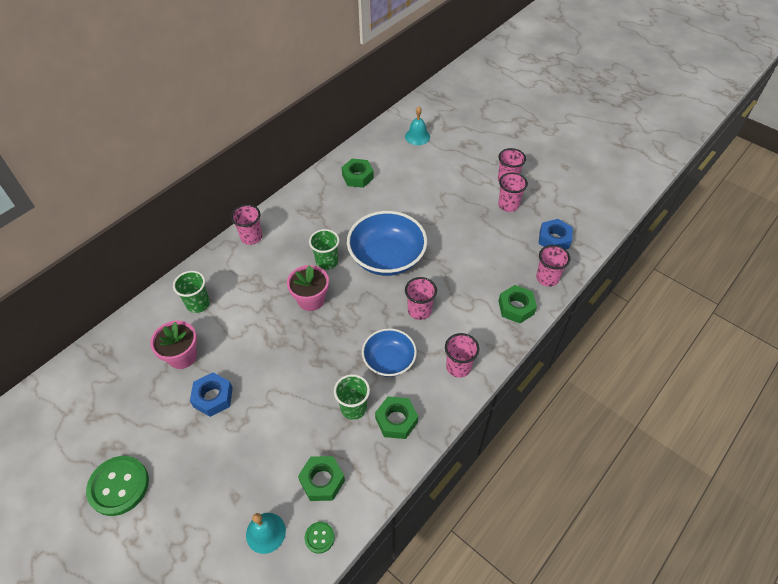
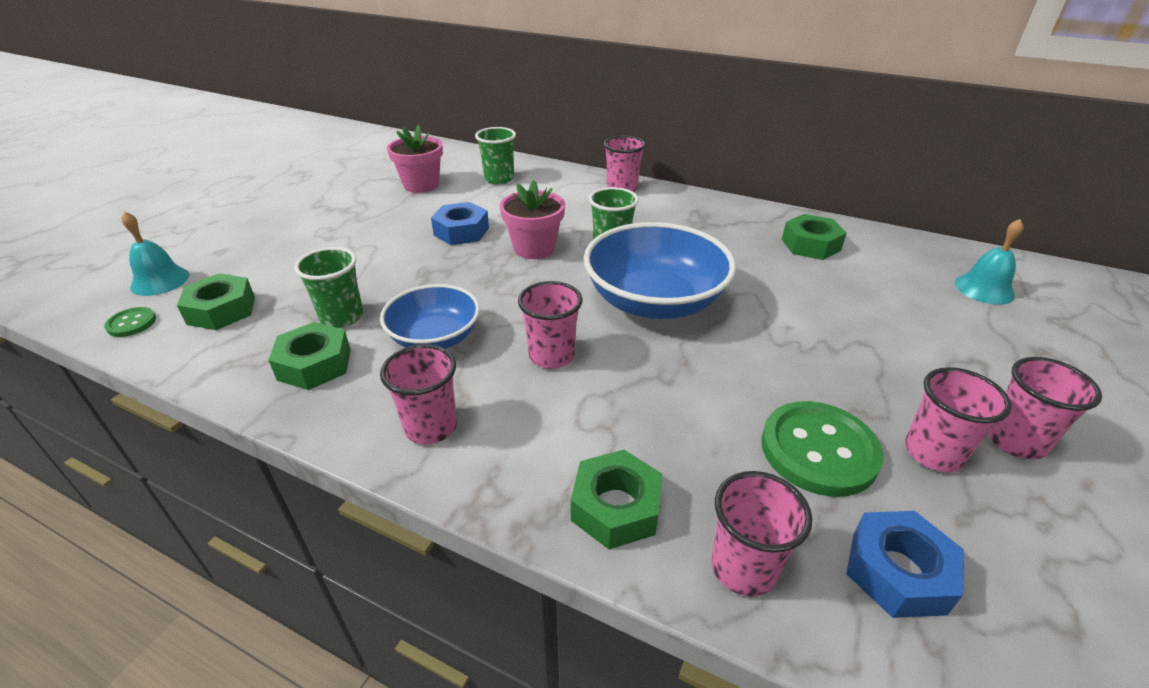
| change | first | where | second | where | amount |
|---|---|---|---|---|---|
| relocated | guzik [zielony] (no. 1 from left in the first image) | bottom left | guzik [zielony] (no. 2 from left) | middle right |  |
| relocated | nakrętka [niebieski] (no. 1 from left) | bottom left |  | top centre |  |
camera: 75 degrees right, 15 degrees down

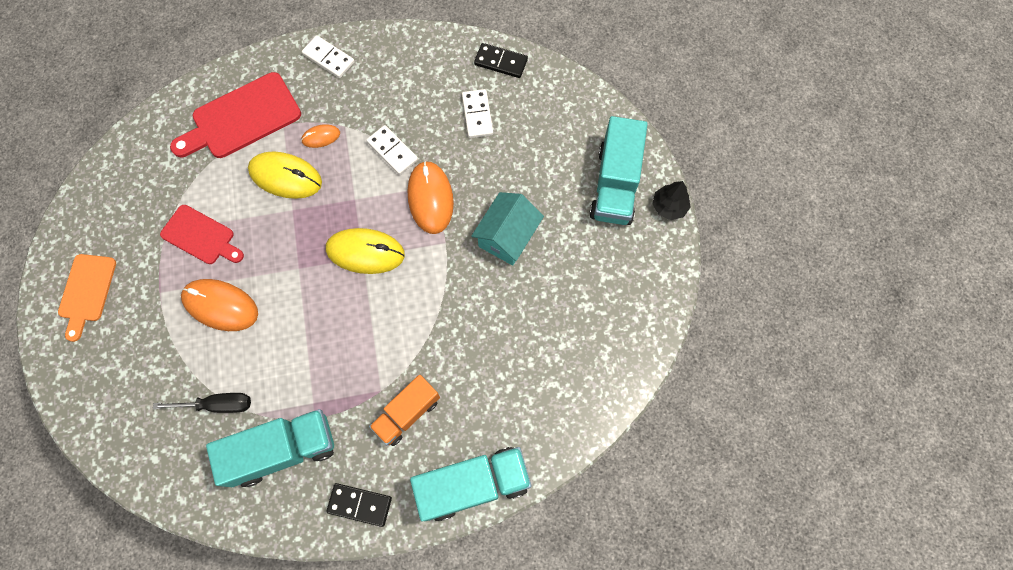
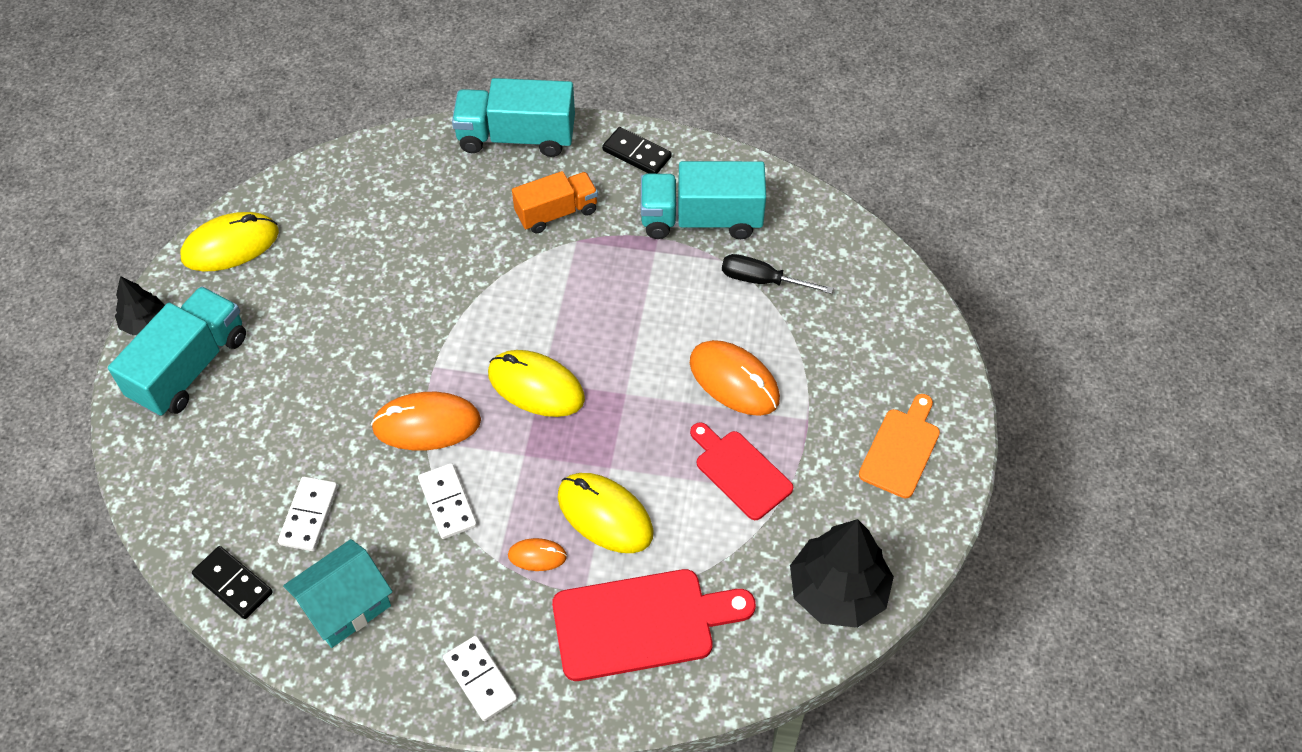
| change | first | where | second | where | amount |
|---|---|---|---|---|---|
| spun | myszka [pomarańczowy] (no. 3 from left in the first image) | centre | myszka [pomarańczowy] (no. 1 from left) | middle left | 75 degrees clockwise |
| relocated | domek [turkusowy] | centre |  | bottom left |  |
| appeared |  |  | myszka [żółty] (no. 1 from left) | top left |  |
| appeared |  |  | drzewko [czarny] (no. 2 from left) | bottom centre |  |
camera: 160 degrees left, 15 degrees down

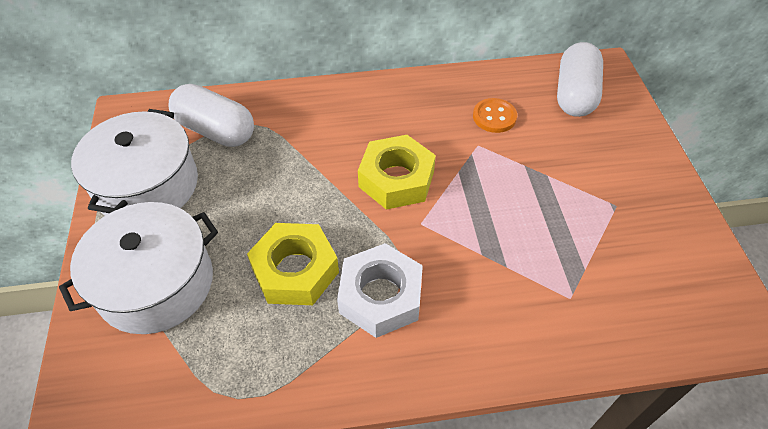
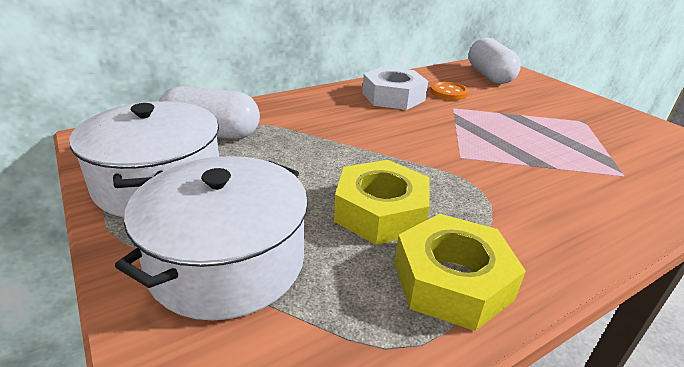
| change | first | where | second | where | amount |
|---|---|---|---|---|---|
| relocated | nakrętka [biały] | bottom centre |  | top centre |  |
| relocated | nakrętka [żółty] (no. 2 from left) | centre |  | bottom right |  |
camera: 25 degrees left, 20 degrees down

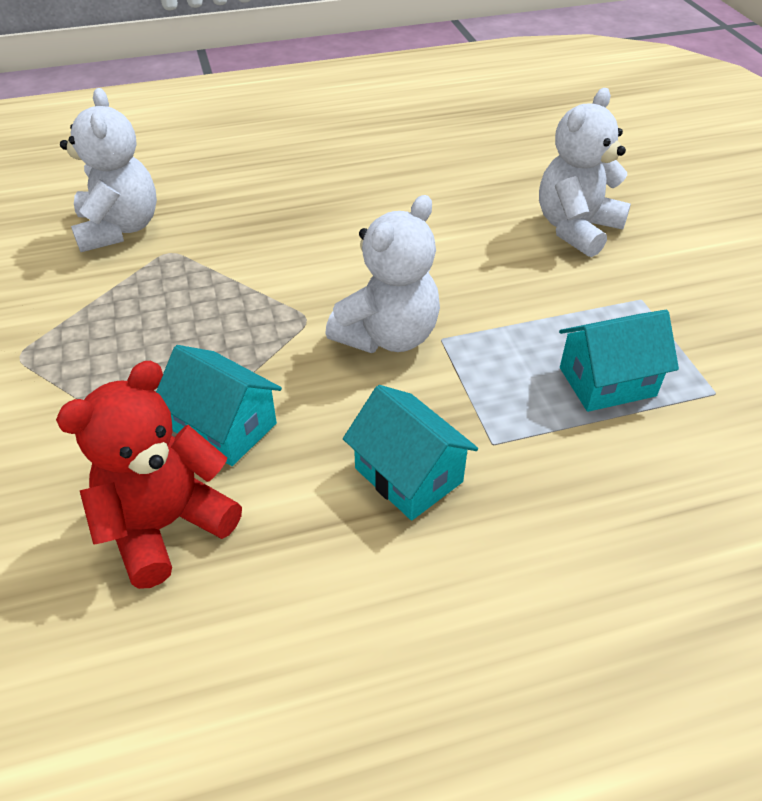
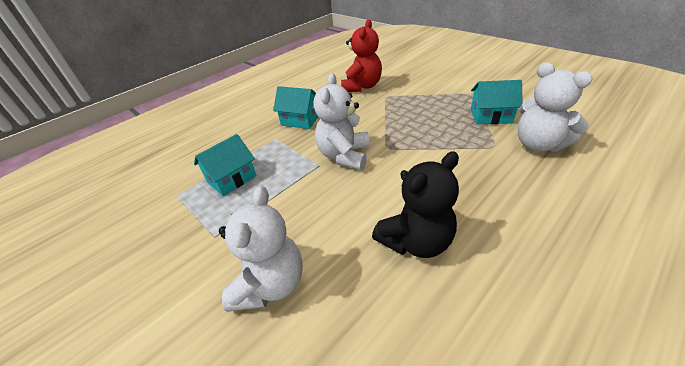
| change | first | where | second | where | amount |
|---|---|---|---|---|---|
| relocated | domek [turkusowy] (no. 1 from left in the first image) | middle left | domek [turkusowy] (no. 3 from left) | top right |  |
| appeared |  |  | miś [czarny] | centre |  |
camera: 155 degrees right, 5 degrees down

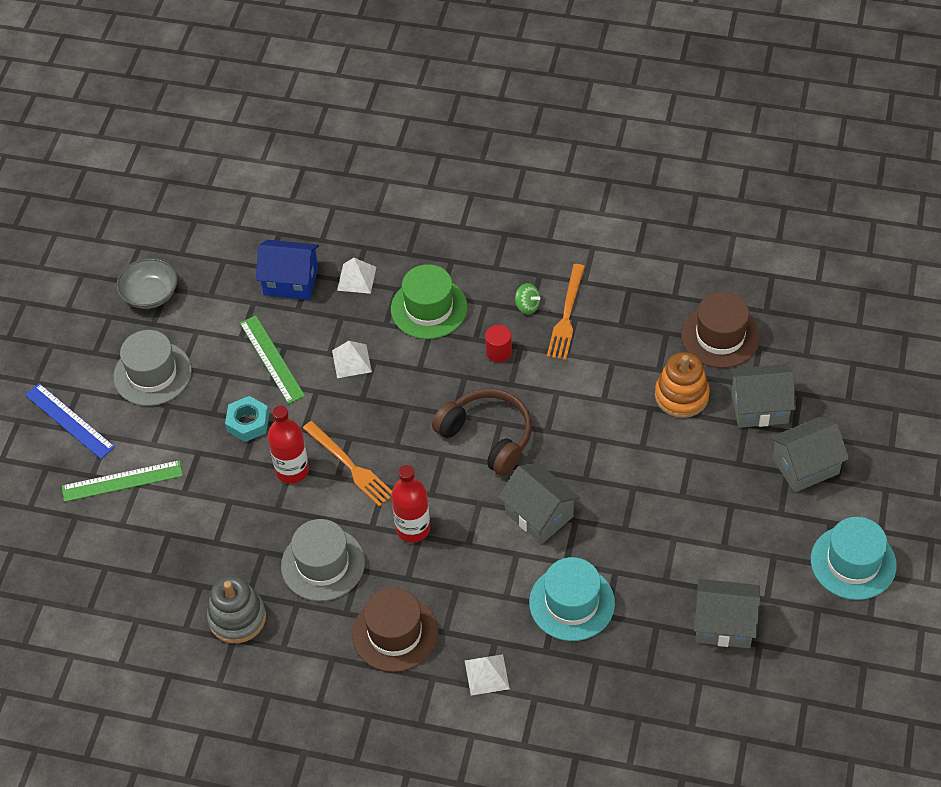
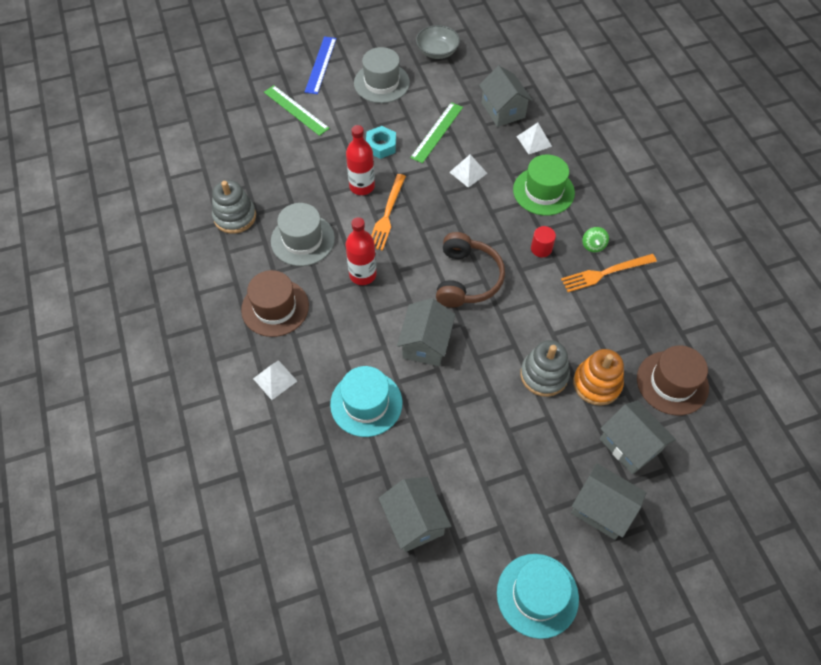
| change | first | where | second | where | amount |
|---|---|---|---|---|---|
| colour | domek [niebieski] | middle left | domek [szary] (no. 3 from left) | top centre |  |
| appeared |  |  | zabawka nakładanka [szary] (no. 2 from left) | centre |  |
camera: 55 degrees right, 5 degrees up

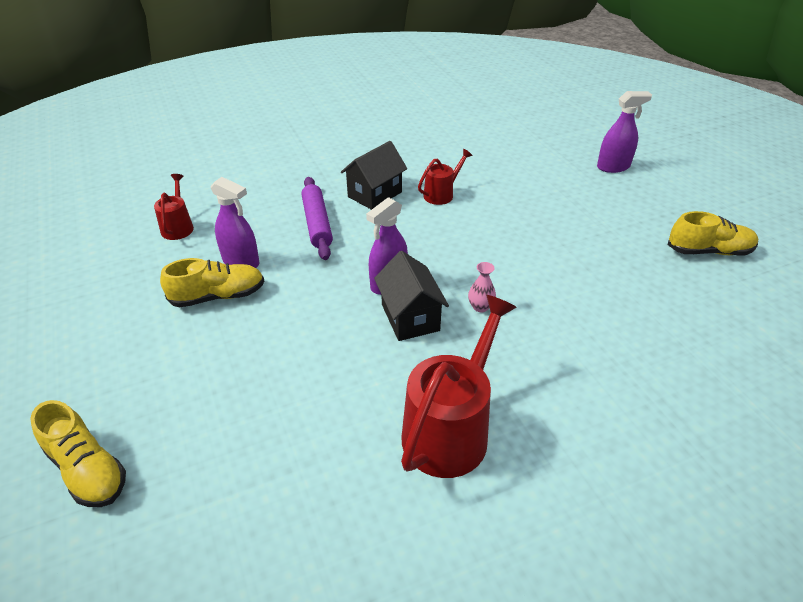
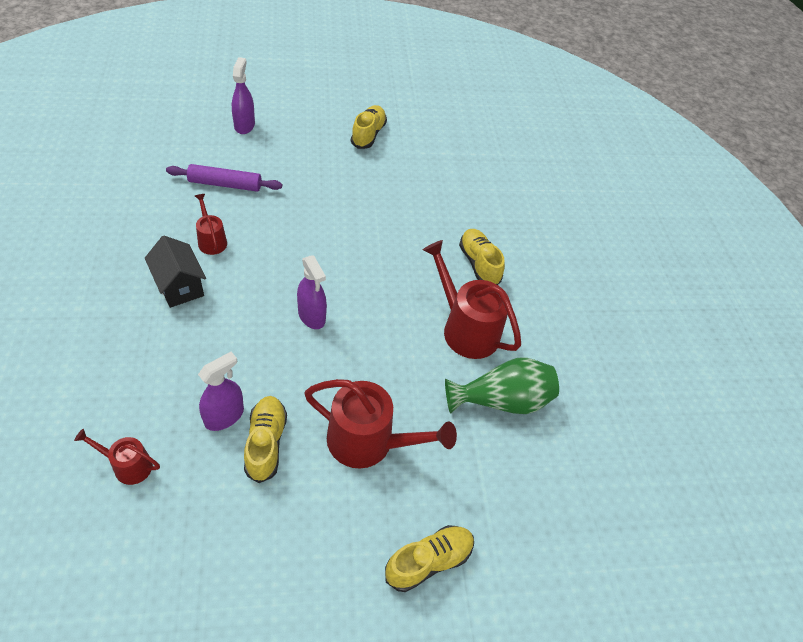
| change | first | where | second | where | amount |
|---|---|---|---|---|---|
| relocated | wałek do ciasta [fioletowy] | centre |  | top left |  |
| missing | domek [czarny] (no. 2 from left) | centre |  |  |  |
| missing | wazon [różowy] | centre |  |  |  |
| appeared |  |  | konewka [czerwony] (no. 3 from left) | centre |  |
| appeared |  |  | wazon [zielony] | centre |  |
| appeared |  |  | but [żółty] (no. 4 from left) | centre |  |
camera: 80 degrees left, 10 degrees up

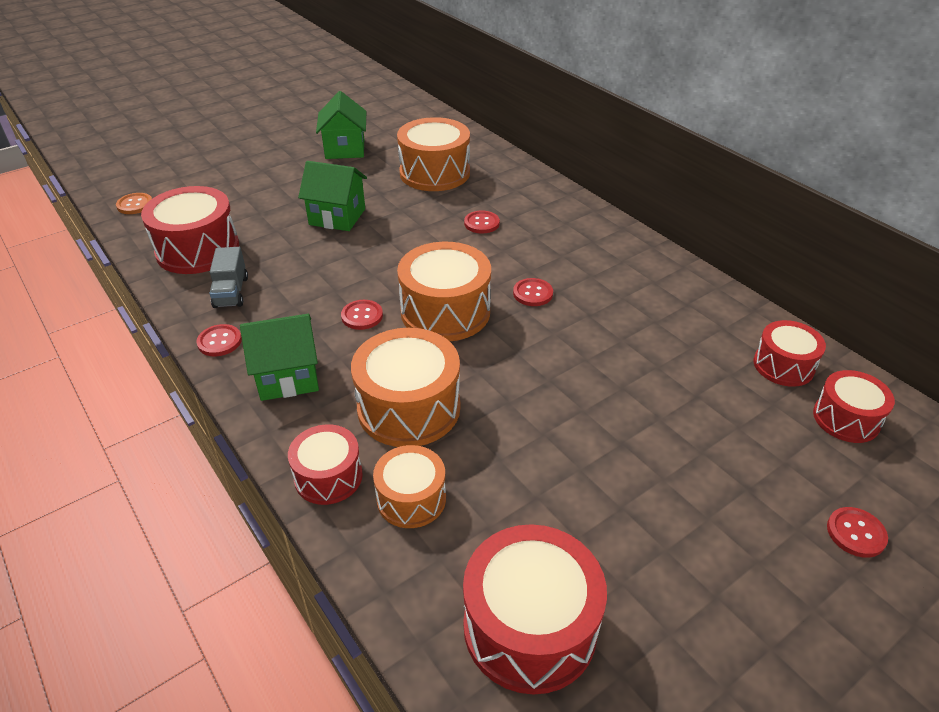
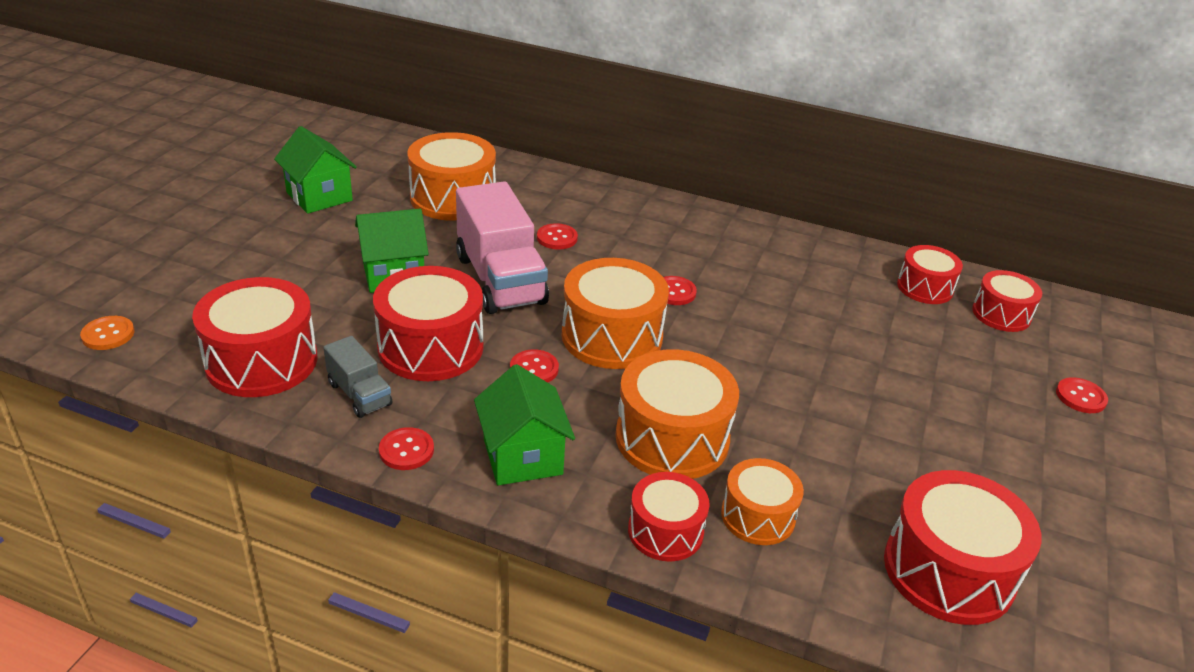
| change | first | where | second | where | amount |
|---|---|---|---|---|---|
| spun | domek [zielony] (no. 1 from left in the first image) | middle left | domek [zielony] (no. 3 from left) | centre | 60 degrees counterclockwise |
| appeared |  |  | bęben [czerwony] (no. 2 from left) | centre |  |
| appeared |  |  | ciężarówka [różowy] | centre |  |
camera: 35 degrees left, 5 degrees down

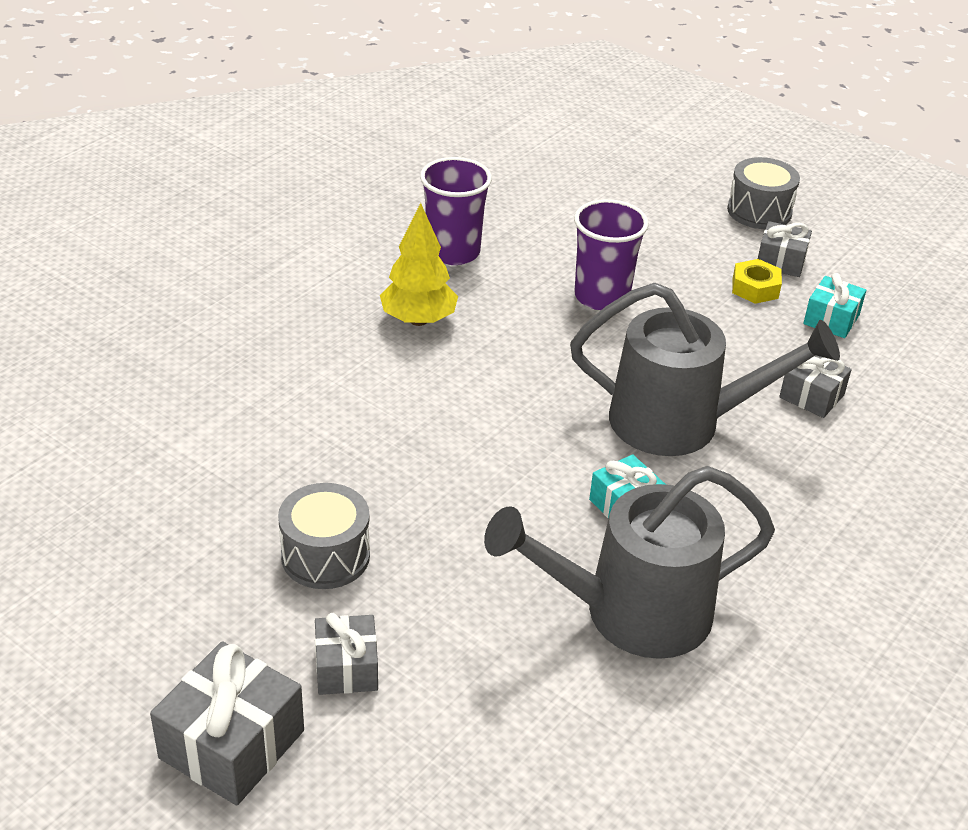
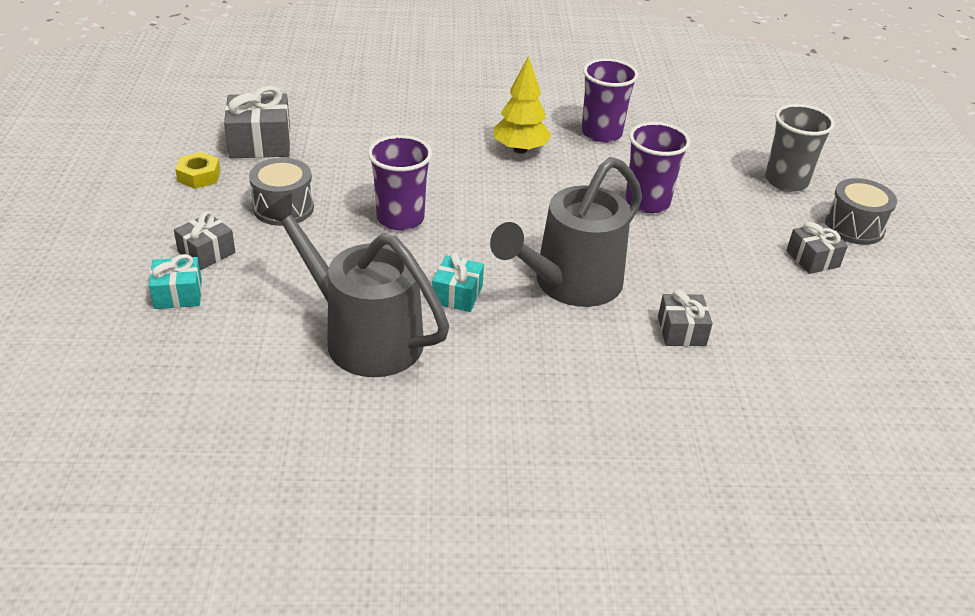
| change | first | where | second | where | amount |
|---|---|---|---|---|---|
| relocated | prezent [szary] (no. 1 from left in the first image) | bottom left | prezent [szary] (no. 2 from left) | top left |  |
| spun | konewka [szary] (no. 2 from left) | middle right |  | centre | 75 degrees clockwise |
| relocated | nakrętka [żółty] | middle right |  | top left |  |
| relocated | prezent [turkusowy] (no. 2 from left in the first image) | middle right | prezent [turkusowy] (no. 1 from left) | middle left |  |
| appeared |  |  | szklanka [fioletowy] (no. 1 from left) | top centre |  |
| appeared |  |  | szklanka [szary] | top right |  |
camera: 50 degrees right, 0 degrees up

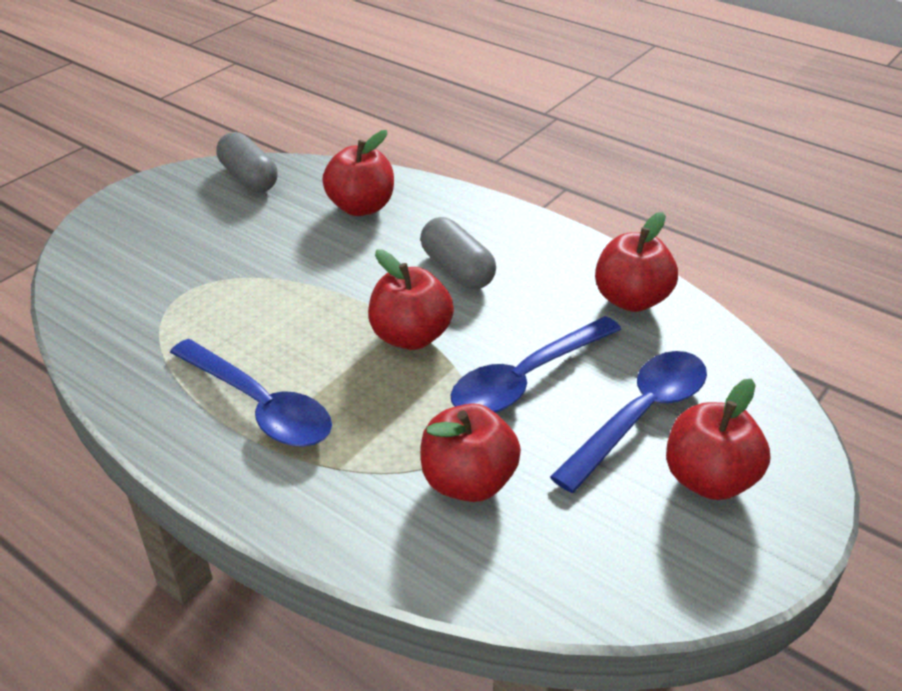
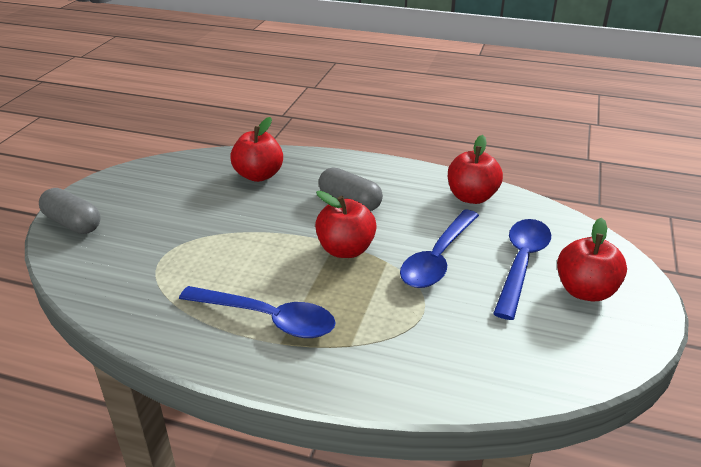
| change | first | where | second | where | amount |
|---|---|---|---|---|---|
| relocated | kapsułka [szary] (no. 1 from left) | top left |  | middle left |  |
| missing | jabłko [czerwony] (no. 3 from left) | centre |  |  |  |
camera: 20 degrees left, 5 degrees down

